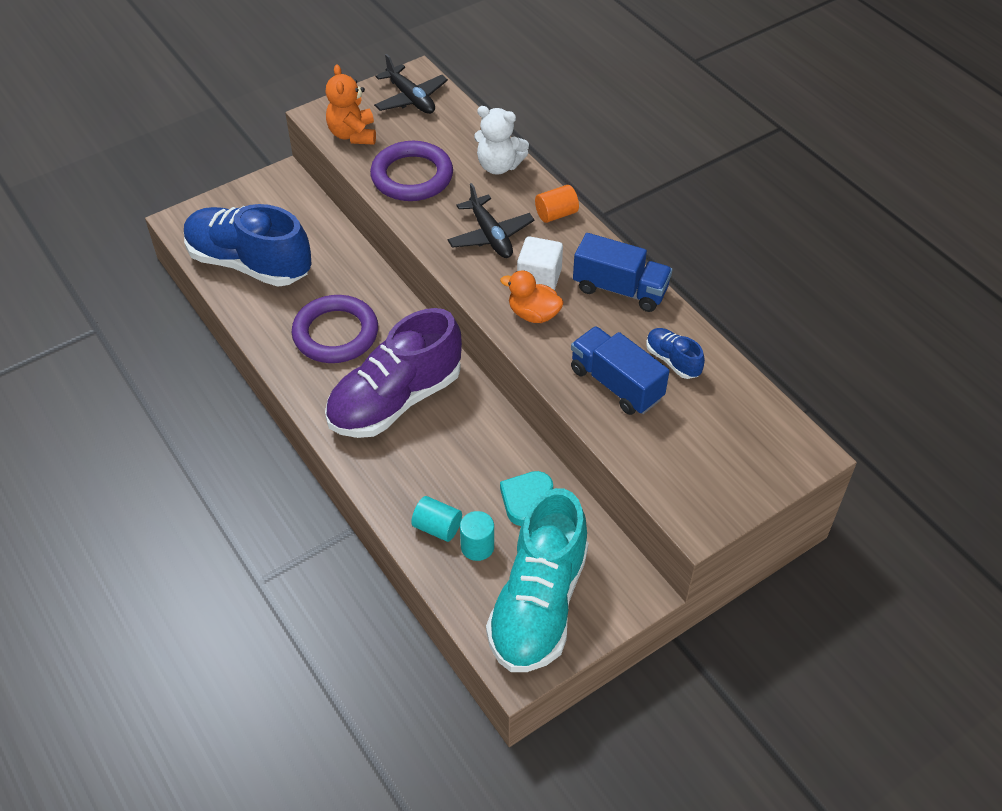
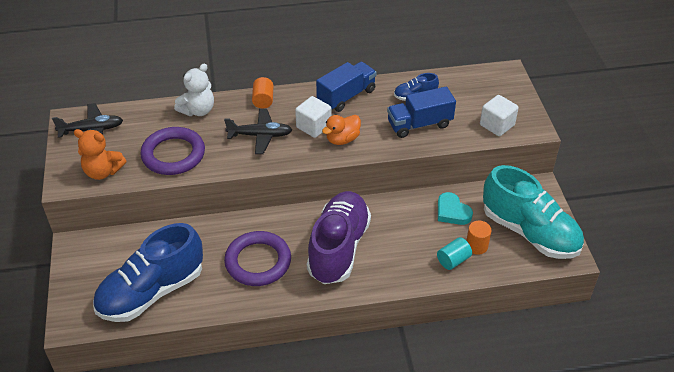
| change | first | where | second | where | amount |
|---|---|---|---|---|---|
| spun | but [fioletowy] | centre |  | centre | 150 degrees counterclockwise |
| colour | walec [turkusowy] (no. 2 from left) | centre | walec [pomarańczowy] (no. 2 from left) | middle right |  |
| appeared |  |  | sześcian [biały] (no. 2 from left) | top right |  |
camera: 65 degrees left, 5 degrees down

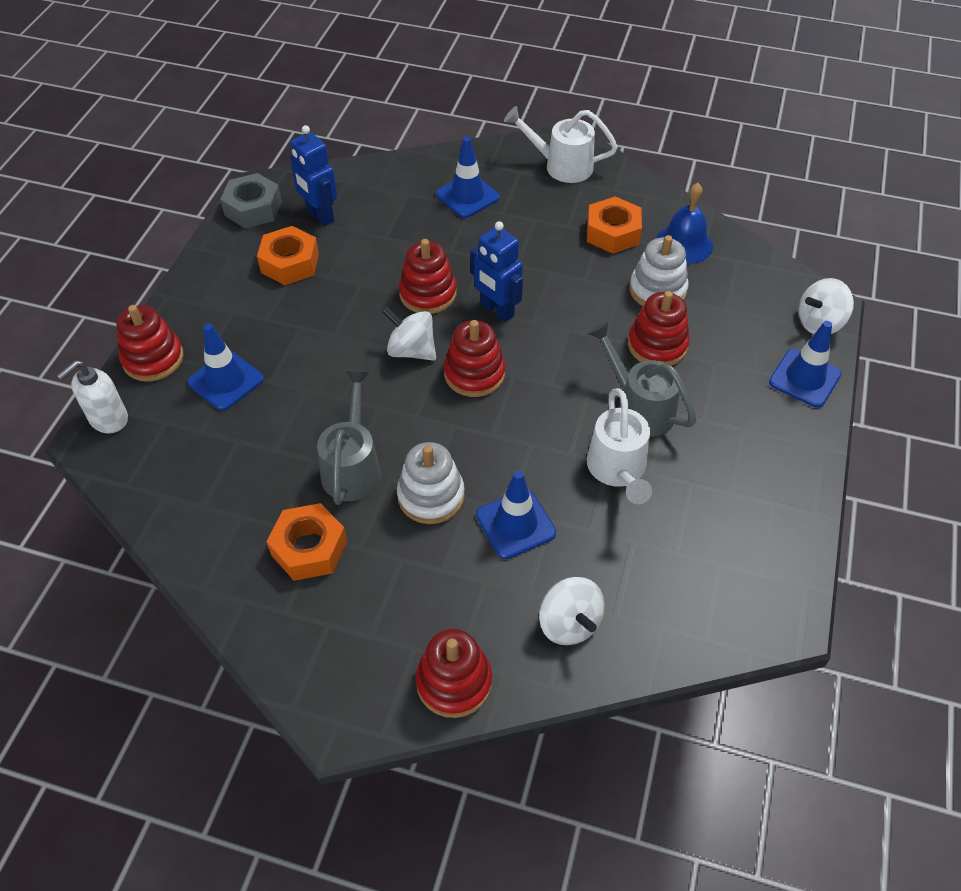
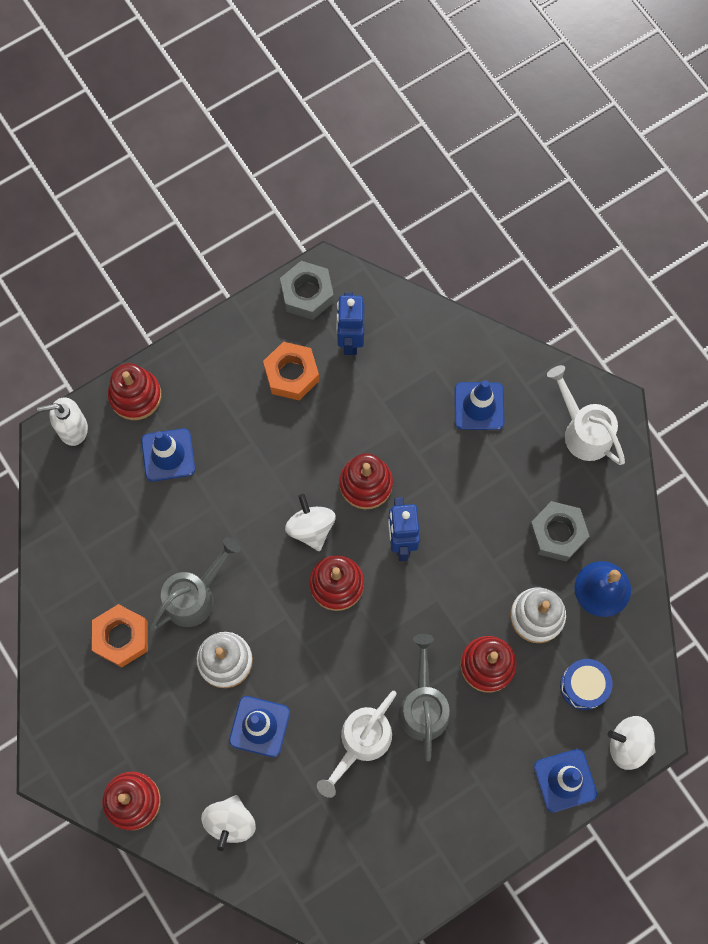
| change | first | where | second | where | amount |
|---|---|---|---|---|---|
| colour | nakrętka [pomarańczowy] (no. 3 from left) | top centre | nakrętka [szary] (no. 2 from left) | middle right |  |
| appeared |  |  | bęben [niebieski] | bottom right |  |
camera: 40 degrees right, 20 degrees up

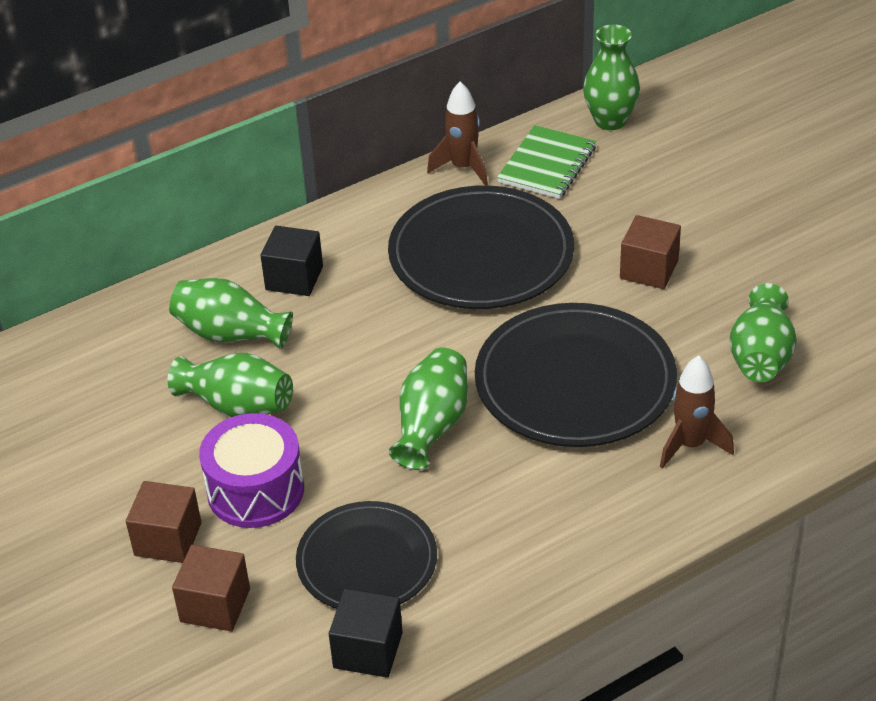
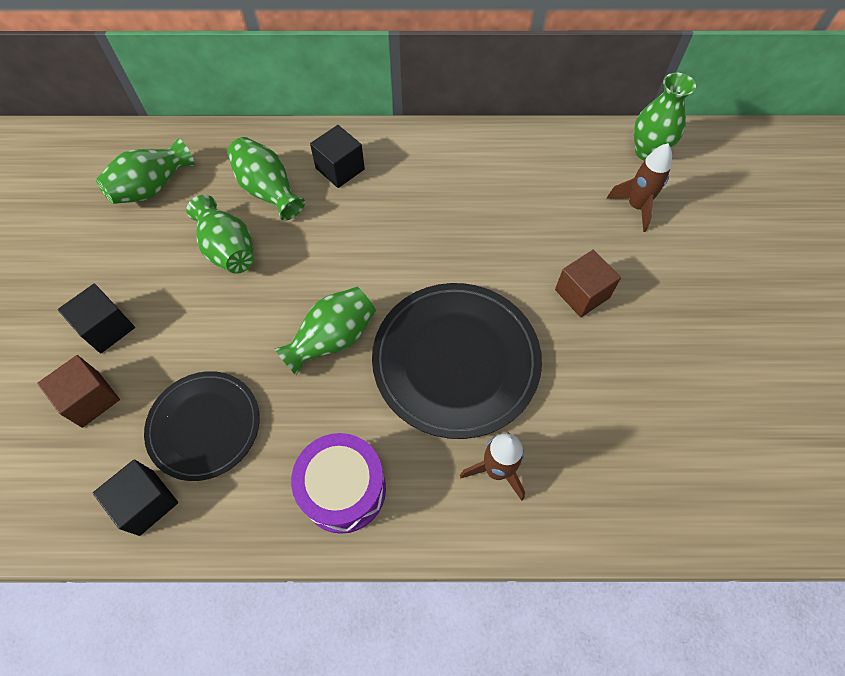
| change | first | where | second | where | amount |
|---|---|---|---|---|---|
| colour | sześcian [brązowy] (no. 1 from left) | bottom left | sześcian [czarny] (no. 1 from left) | middle left |  |
| relocated | bęben [fioletowy] | bottom left |  | bottom centre |  |
| missing | talerz [czarny] (no. 2 from left) | centre |  |  |  |
| relocated | rakieta [brązowy] (no. 1 from left in the first image) | top centre | rakieta [brązowy] (no. 2 from left) | top right |  |
| missing | zeszyt [zielony] | top centre |  |  |  |
| relocated | wazon [zielony] (no. 5 from left in the first image) | middle right | wazon [zielony] (no. 1 from left) | top left |  |
camera: 30 degrees right, 20 degrees up

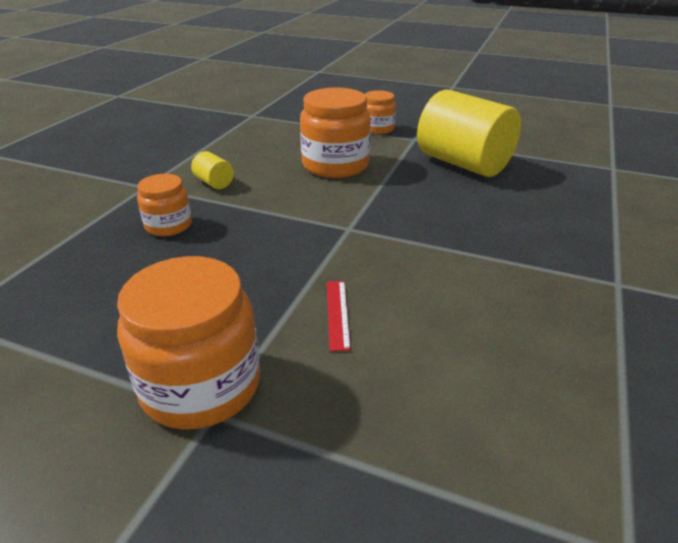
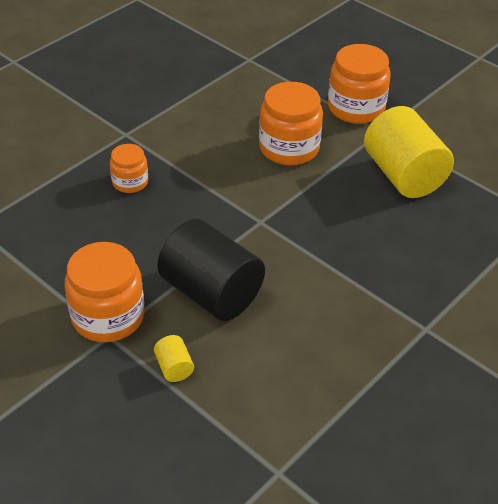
| change | first | where | second | where | amount |
|---|---|---|---|---|---|
| relocated | walec [żółty] (no. 1 from left) | top left |  | bottom centre |  |
| exchanged | linijka [czerwony] | centre | walec [czarny] | centre |  |
| size | słoik [pomarańczowy] (no. 4 from left) | top centre |  | top right | x1.75 |
camera: 20 degrees right, 10 degrees up

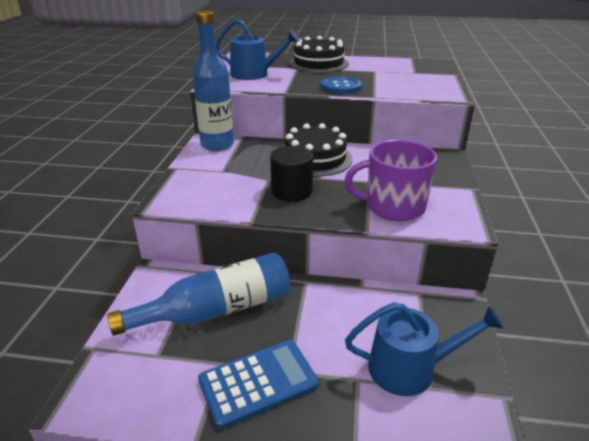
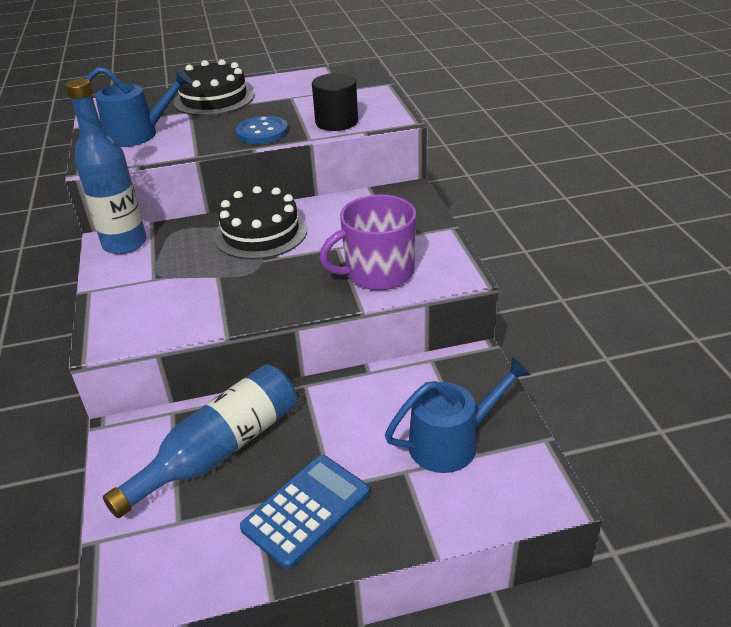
| change | first | where | second | where | amount |
|---|---|---|---|---|---|
| relocated | walec [czarny] | centre |  | top centre |  |
camera: 20 degrees left, 5 degrees up

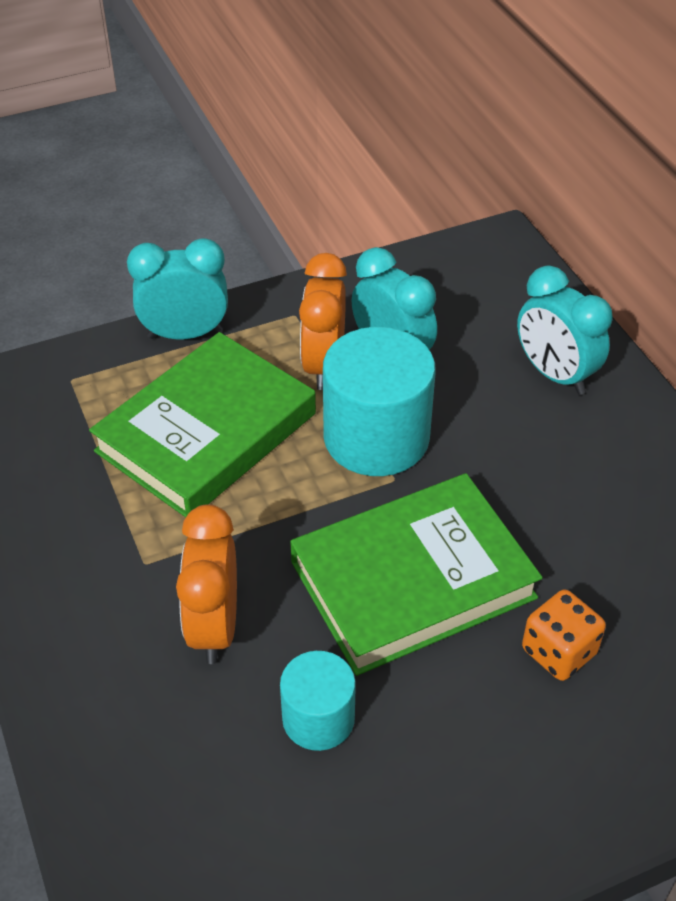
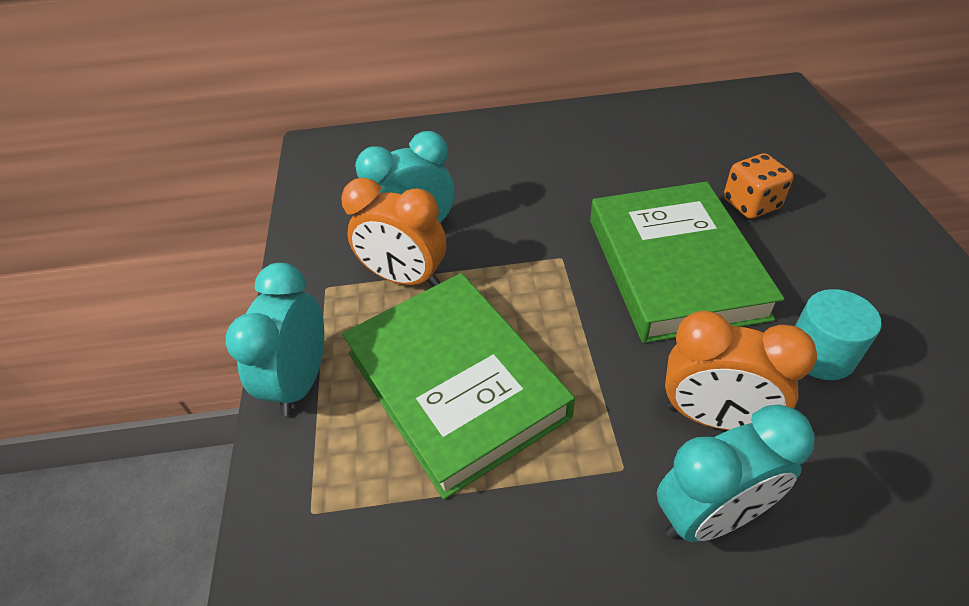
| change | first | where | second | where | amount |
|---|---|---|---|---|---|
| missing | walec [turkusowy] (no. 2 from left) | centre |  |  |  |
| relocated | budzik [turkusowy] (no. 3 from left) | middle right |  | bottom right |  |
camera: 70 degrees left, 0 degrees up

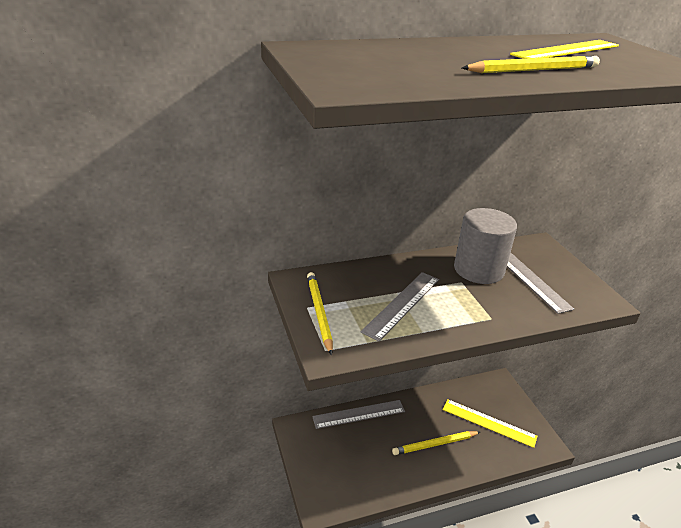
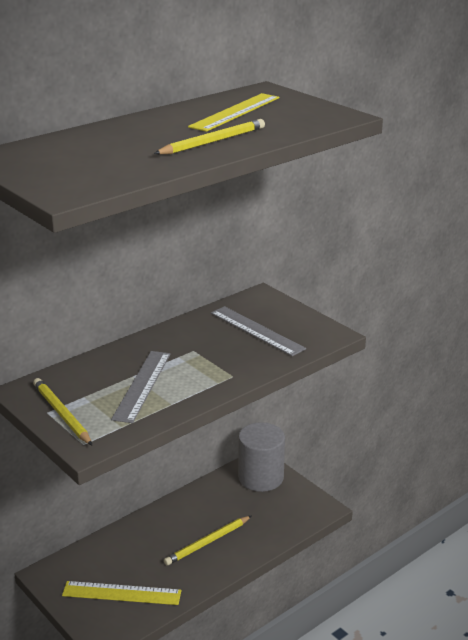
| change | first | where | second | where | amount |
|---|---|---|---|---|---|
| missing | linijka [szary] (no. 1 from left) | bottom centre |  |  |  |
| relocated | linijka [żółty] (no. 1 from left) | bottom right |  | bottom left |  |
| relocated | walec [szary] | middle right |  | bottom centre |  |
camera: 20 degrees left, 5 degrees down

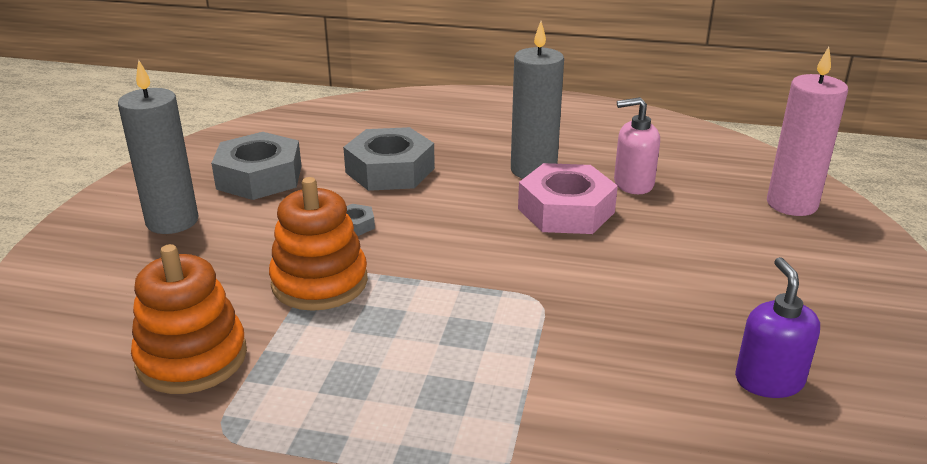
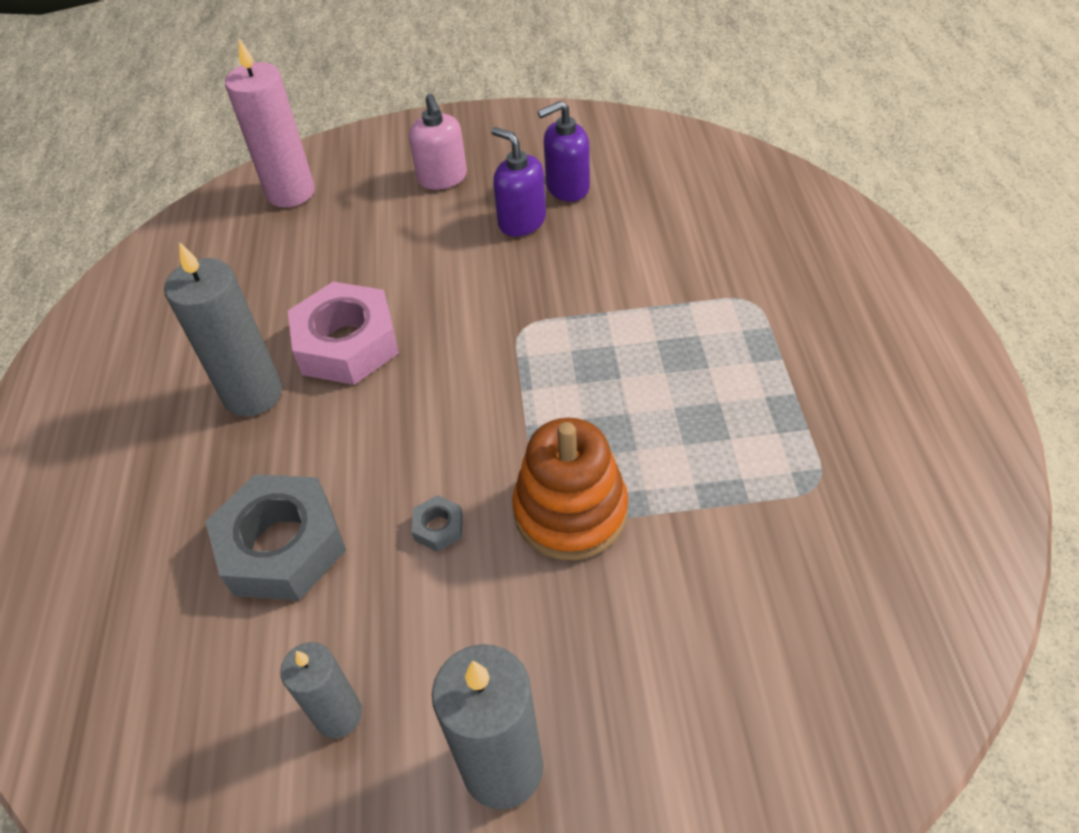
| change | first | where | second | where | amount |
|---|---|---|---|---|---|
| missing | zabawka nakładanka [pomarańczowy] (no. 1 from left) | bottom left |  |  |  |
| exchanged | nakrętka [szary] (no. 1 from left) | middle left | świeca [szary] (no. 2 from left) | bottom left |  |
| relocated | dozownik mydła [różowy] | top right |  | top centre |  |
| appeared |  |  | dozownik mydła [fioletowy] (no. 1 from left) | top centre |  |
camera: 105 degrees left, 20 degrees up

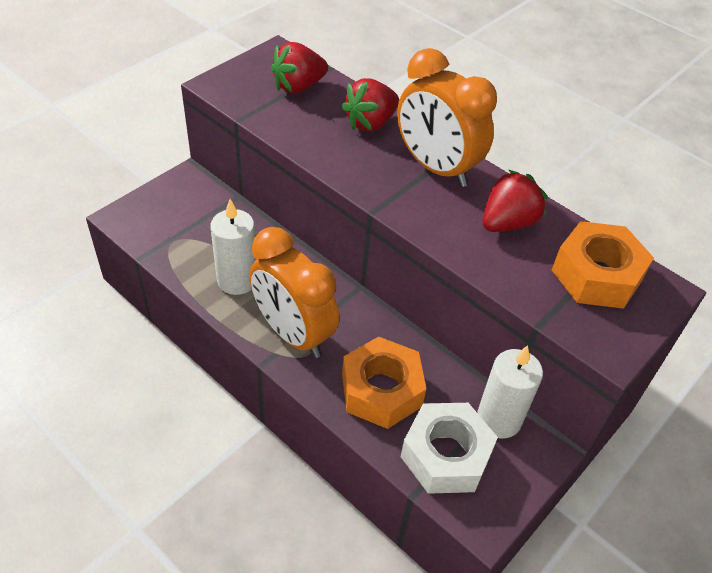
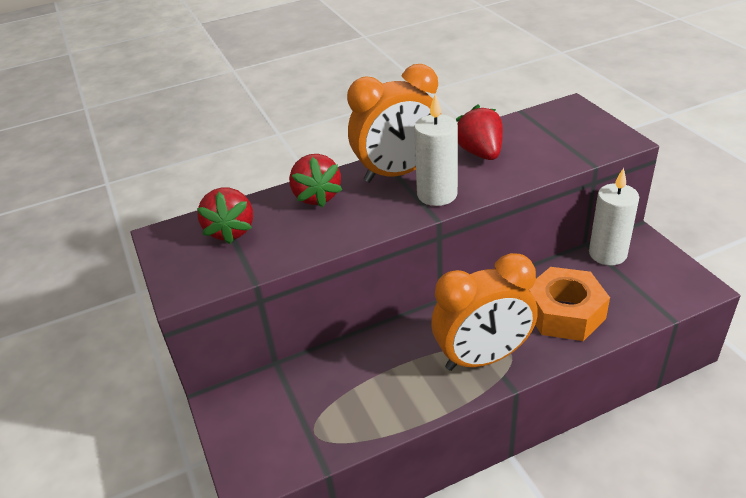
| change | first | where | second | where | amount |
|---|---|---|---|---|---|
| relocated | świeca [biały] (no. 1 from left) | middle left |  | top centre |  |
| missing | nakrętka [biały] | bottom centre |  |  |  |
| missing | nakrętka [pomarańczowy] (no. 2 from left) | middle right |  |  |  |
camera: 60 degrees left, 10 degrees down

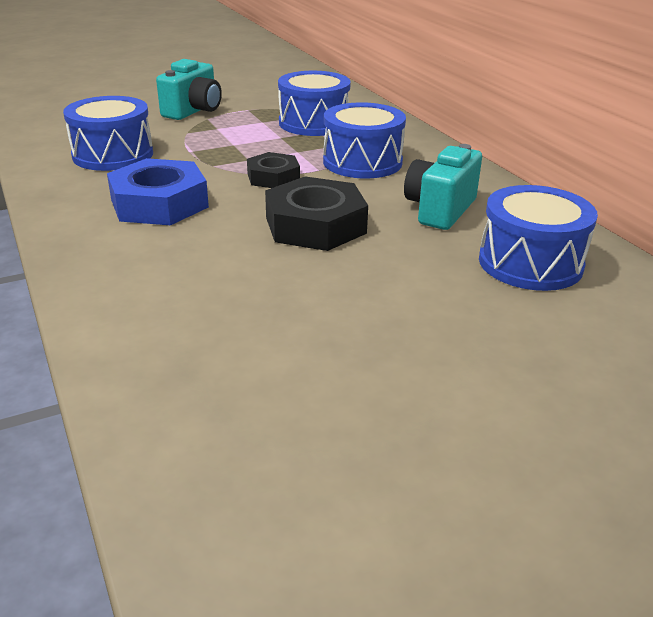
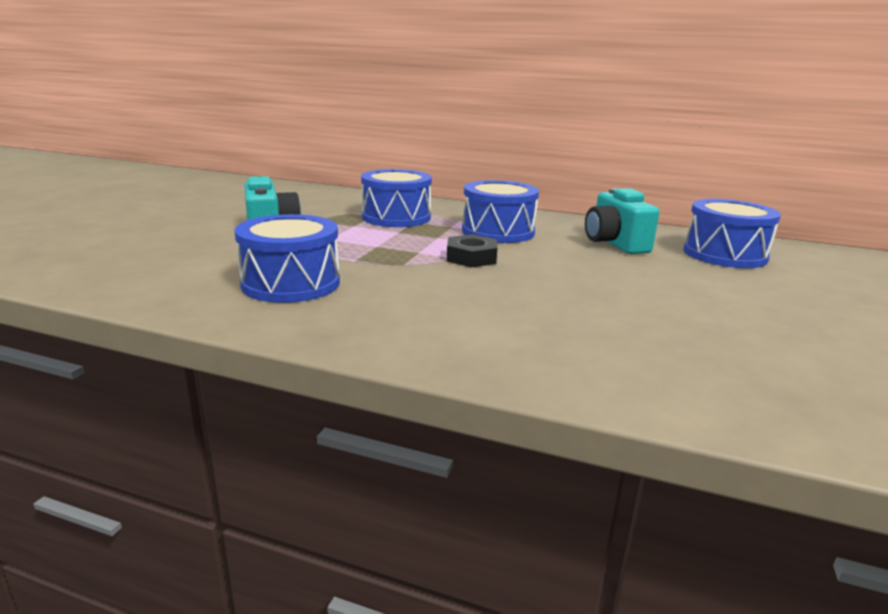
| change | first | where | second | where | amount |
|---|---|---|---|---|---|
| missing | nakrętka [niebieski] | top left |  |  |  |
| missing | nakrętka [czarny] (no. 2 from left) | centre |  |  |  |
camera: 45 degrees left, 10 degrees down

